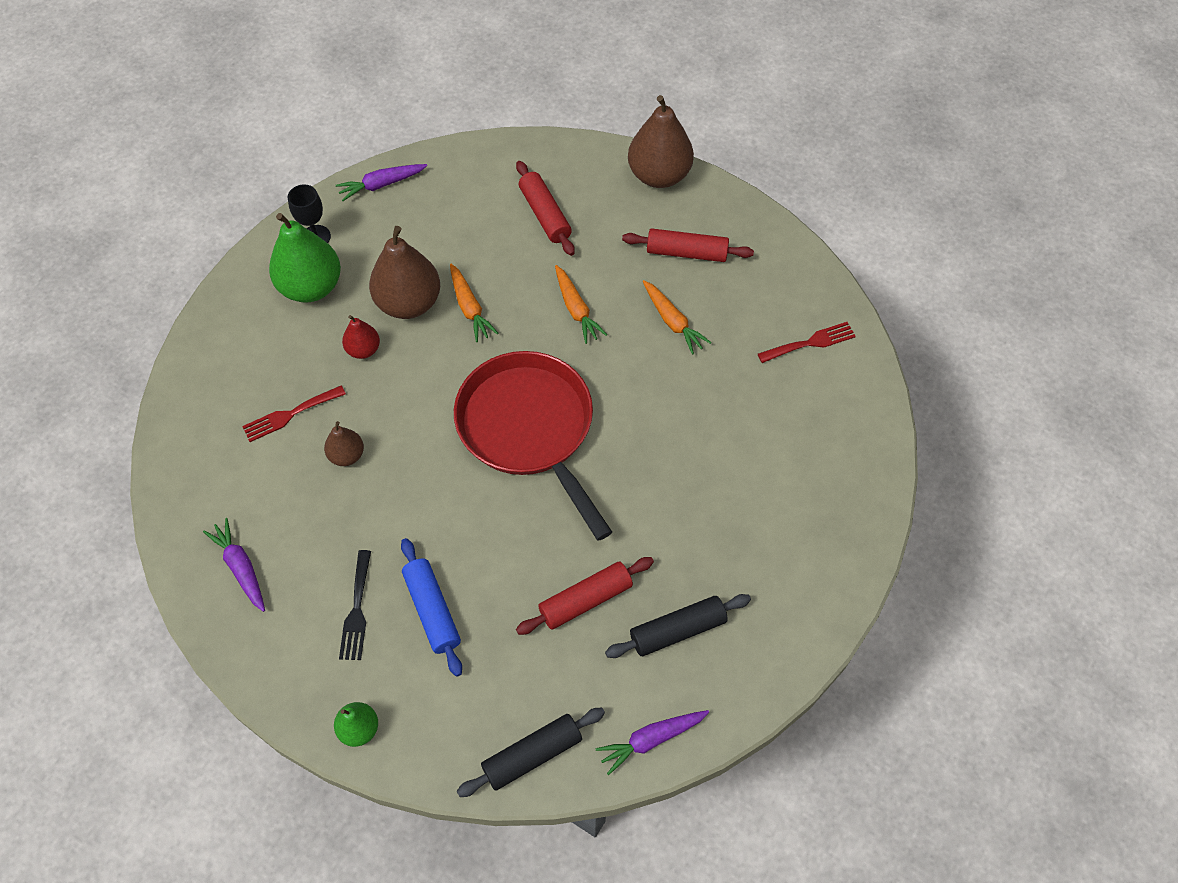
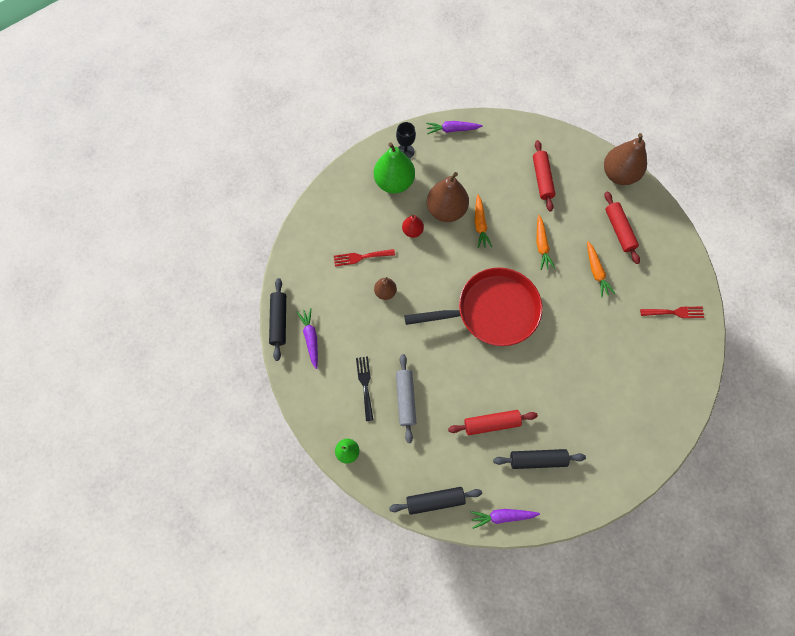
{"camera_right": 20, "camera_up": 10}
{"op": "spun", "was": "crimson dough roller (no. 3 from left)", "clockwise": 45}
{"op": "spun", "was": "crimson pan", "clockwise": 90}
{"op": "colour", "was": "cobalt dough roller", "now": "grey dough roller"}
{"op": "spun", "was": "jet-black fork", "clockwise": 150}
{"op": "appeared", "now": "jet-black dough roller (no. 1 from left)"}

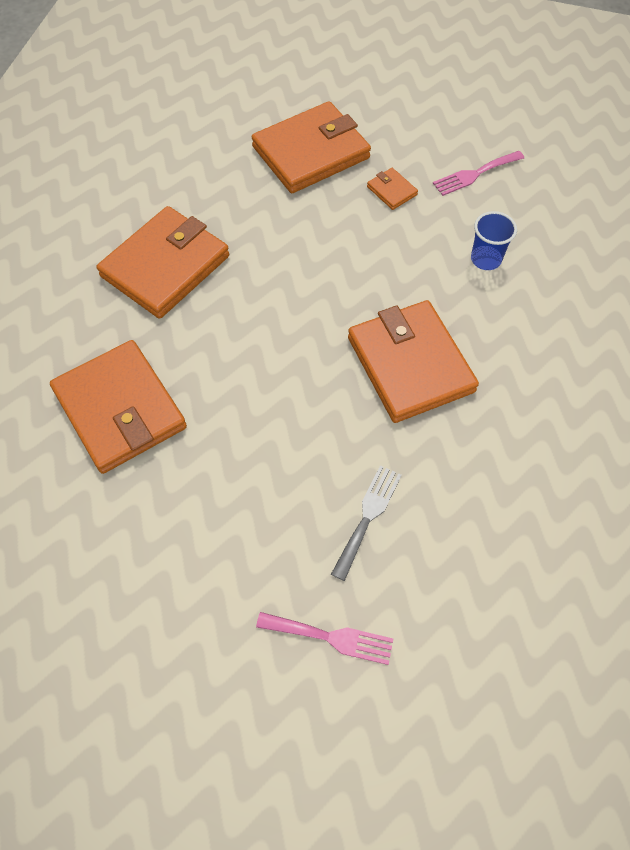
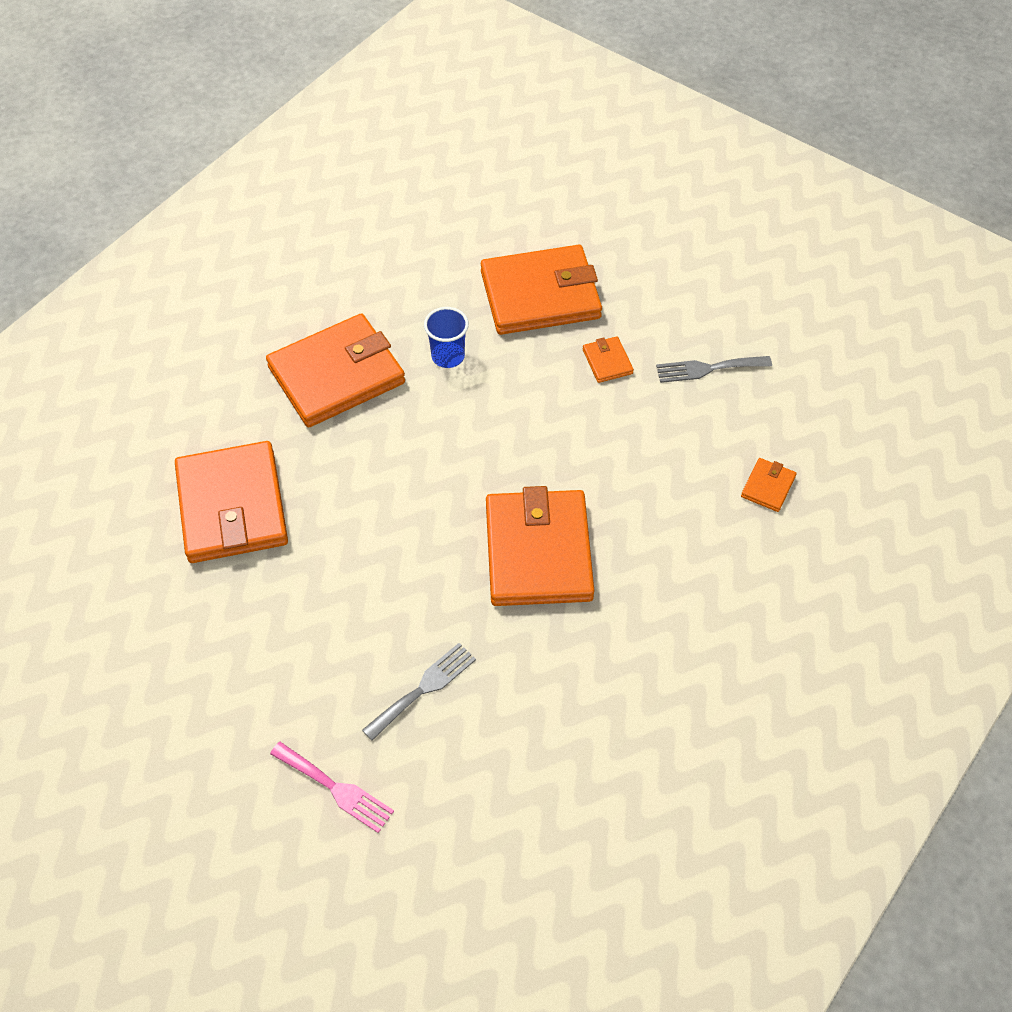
{"camera_right": 20, "camera_up": -5}
{"op": "colour", "was": "rose-pink fork (no. 2 from left)", "now": "grey fork (no. 2 from left)"}
{"op": "relocated", "was": "cobalt tumbler"}
{"op": "appeared", "now": "orange card wallet (no. 6 from left)"}

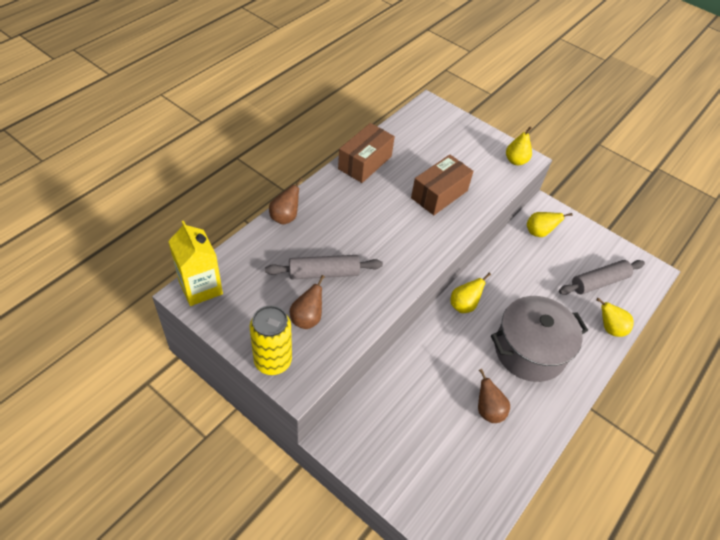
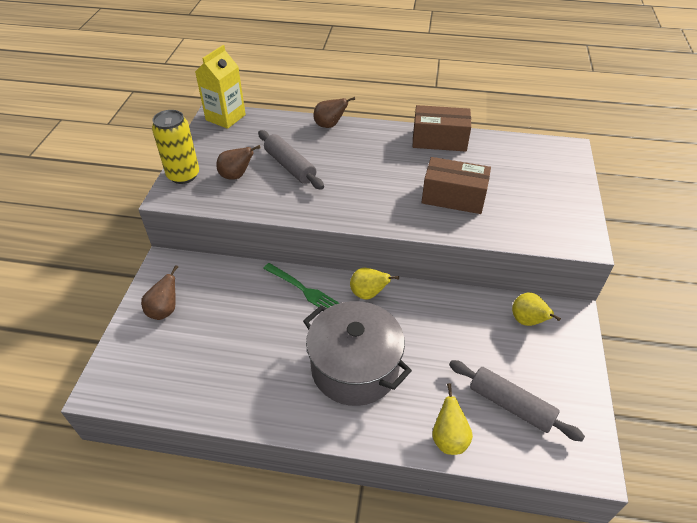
{"camera_right": 65, "camera_up": -5}
{"op": "missing", "was": "bright yellow pear (no. 2 from left)"}
{"op": "relocated", "was": "dark brown pear (no. 3 from left in the first image)", "now": "dark brown pear (no. 1 from left)"}
{"op": "appeared", "now": "leaf-green fork"}

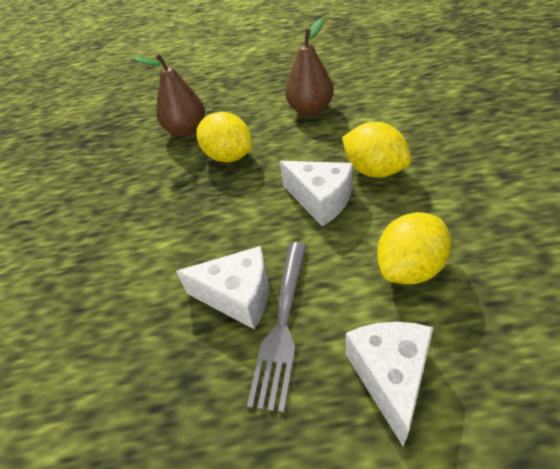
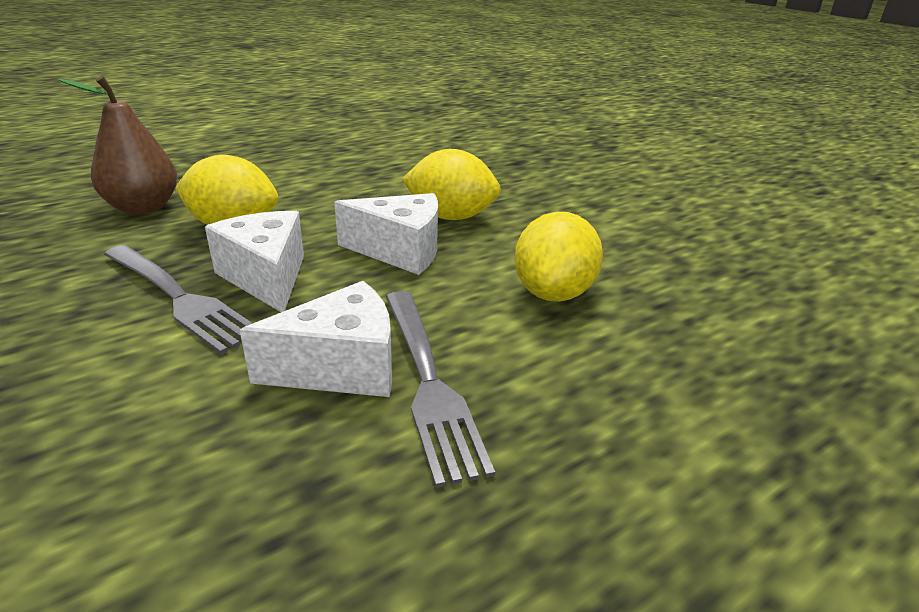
{"camera_right": -35, "camera_up": -15}
{"op": "missing", "was": "dark brown pear (no. 2 from left)"}
{"op": "relocated", "was": "pure white cheese wedge (no. 3 from left in the first image)", "now": "pure white cheese wedge (no. 1 from left)"}
{"op": "appeared", "now": "grey fork (no. 1 from left)"}

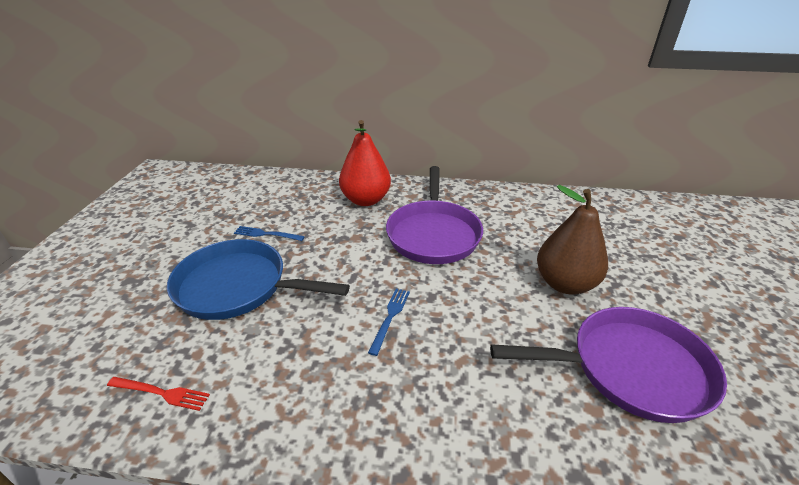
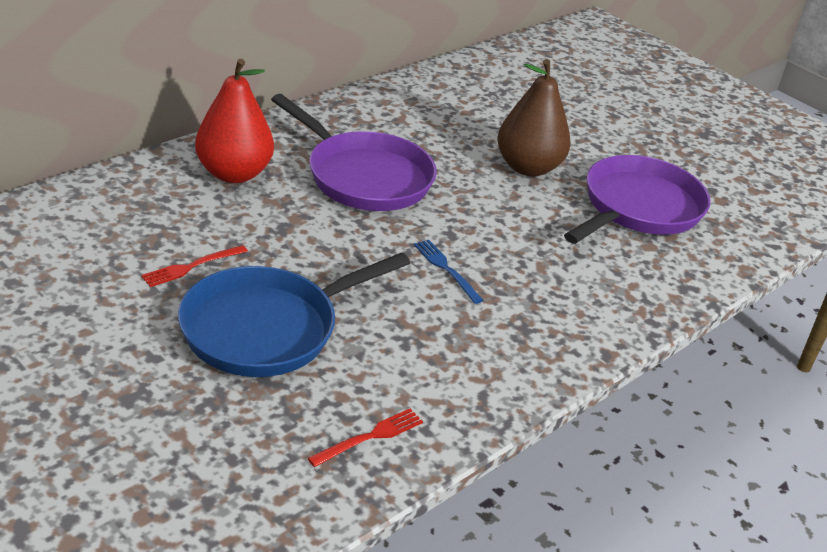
{"camera_right": -55, "camera_up": 0}
{"op": "colour", "was": "cobalt fork (no. 1 from left)", "now": "crimson fork (no. 1 from left)"}

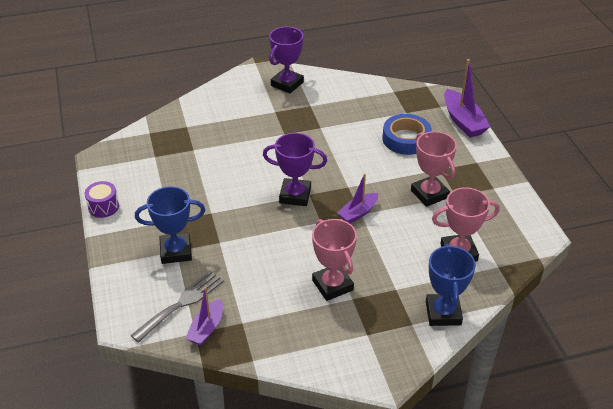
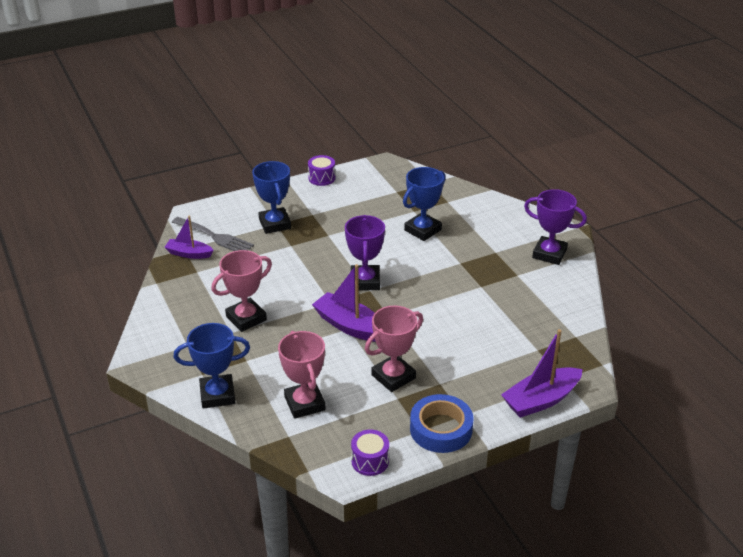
{"camera_right": 80, "camera_up": -5}
{"op": "relocated", "was": "cobalt tape"}
{"op": "size", "was": "violet sailboat (no. 2 from left)", "ratio": 1.58}
{"op": "appeared", "now": "cobalt award cup (no. 3 from left)"}
{"op": "appeared", "now": "violet drum (no. 2 from left)"}

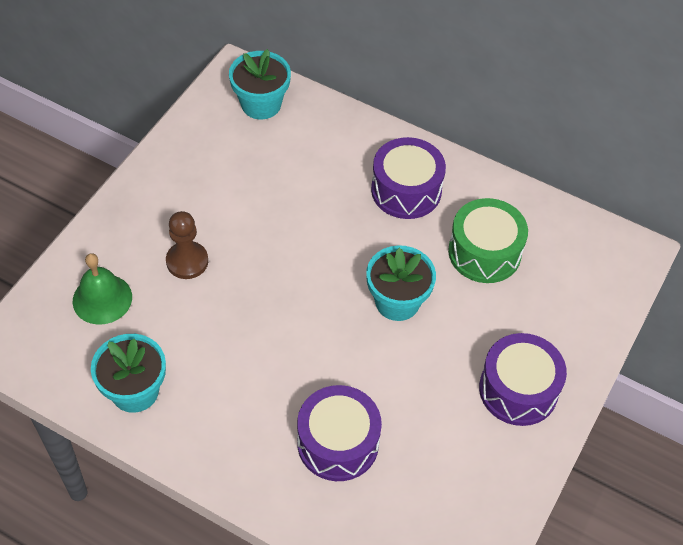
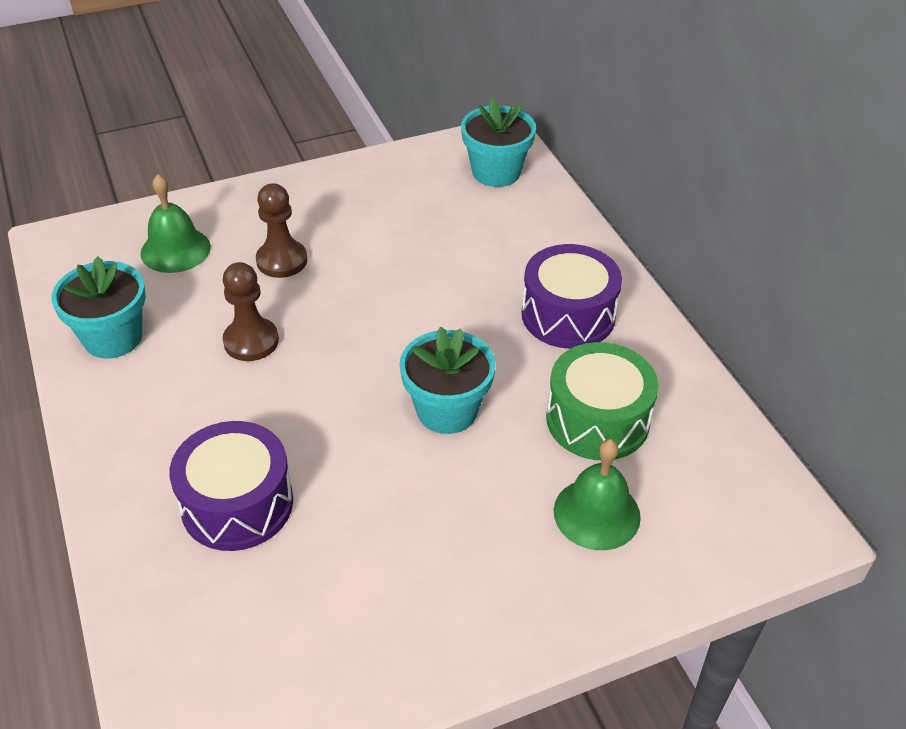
{"camera_right": 40, "camera_up": -10}
{"op": "missing", "was": "violet drum (no. 3 from left)"}
{"op": "appeared", "now": "dark brown chess pawn (no. 1 from left)"}
{"op": "appeared", "now": "leaf-green school bell (no. 2 from left)"}

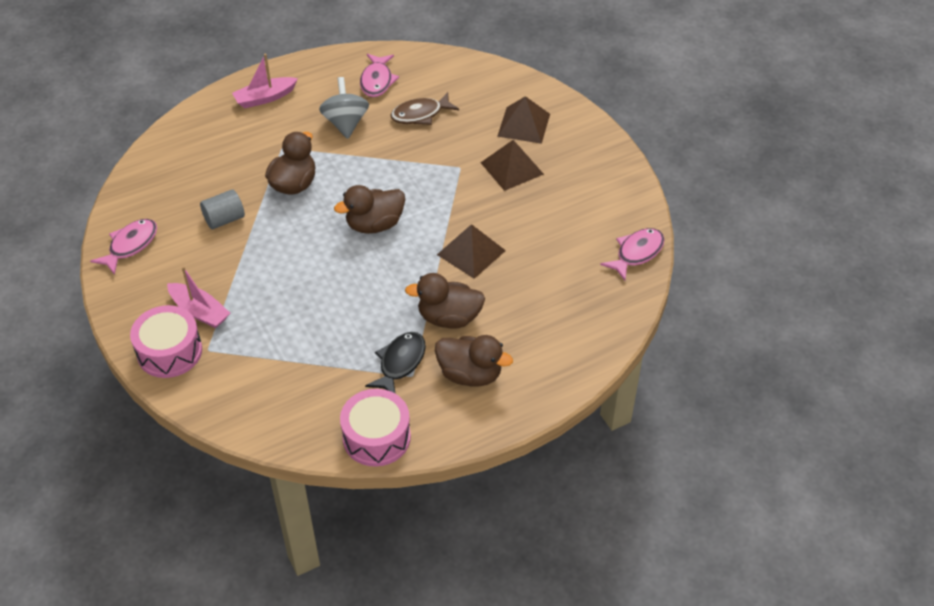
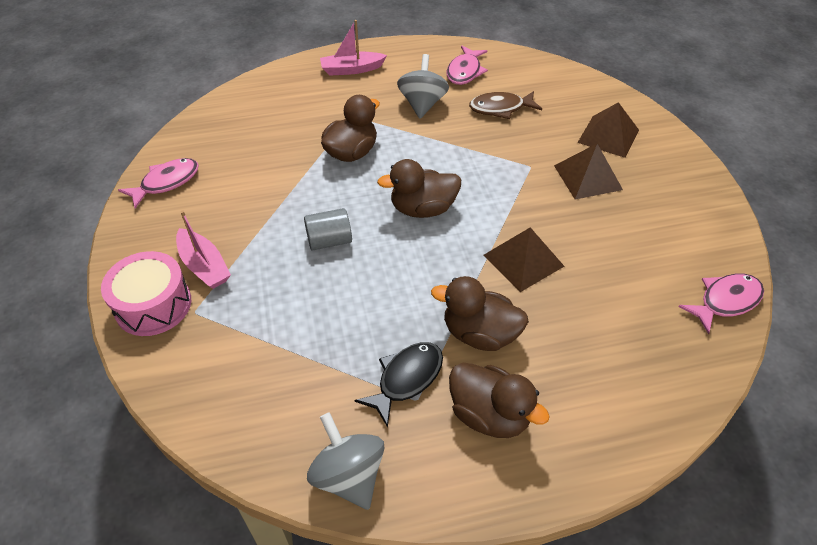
{"camera_right": 15, "camera_up": 0}
{"op": "relocated", "was": "grey cylinder shape"}
{"op": "exchanged", "was": "rose-pink drum (no. 2 from left)", "now": "grey whirligig (no. 1 from left)"}

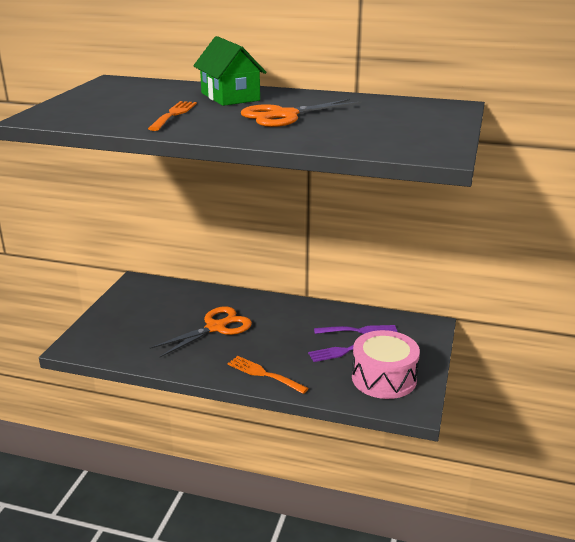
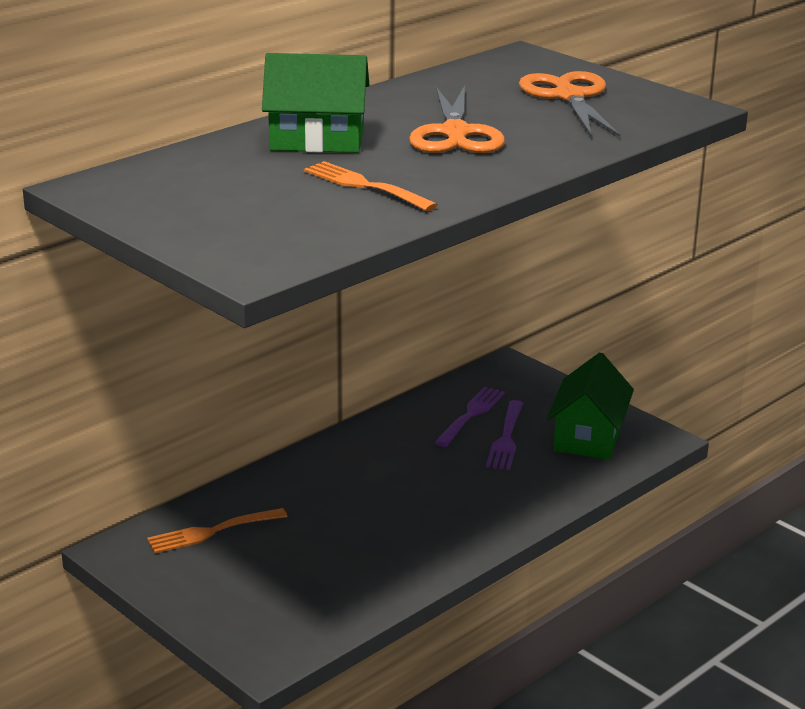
{"camera_right": -60, "camera_up": 0}
{"op": "relocated", "was": "orange shears (no. 1 from left in the first image)", "now": "orange shears (no. 2 from left)"}
{"op": "exchanged", "was": "rose-pink drum", "now": "leaf-green cottage (no. 2 from left)"}
{"op": "relocated", "was": "orange fork (no. 2 from left in the first image)", "now": "orange fork (no. 1 from left)"}

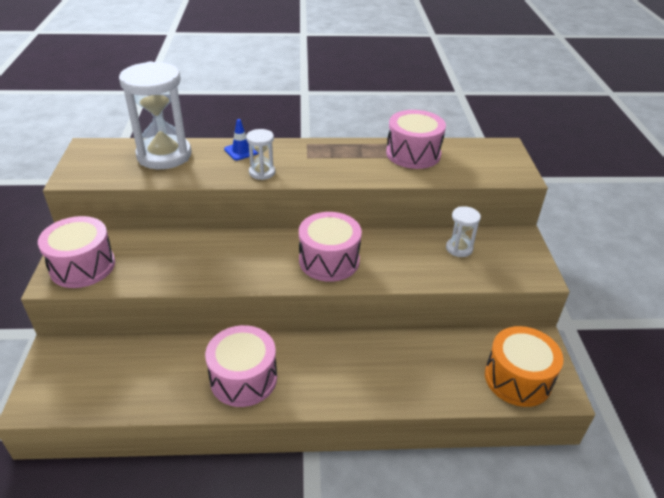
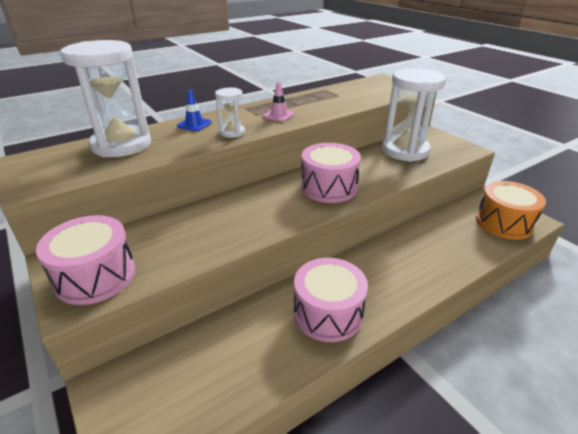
{"camera_right": -30, "camera_up": -5}
{"op": "missing", "was": "rose-pink drum (no. 4 from left)"}
{"op": "size", "was": "pure white sand timer (no. 3 from left)", "ratio": 2.11}
{"op": "appeared", "now": "rose-pink traffic cone"}

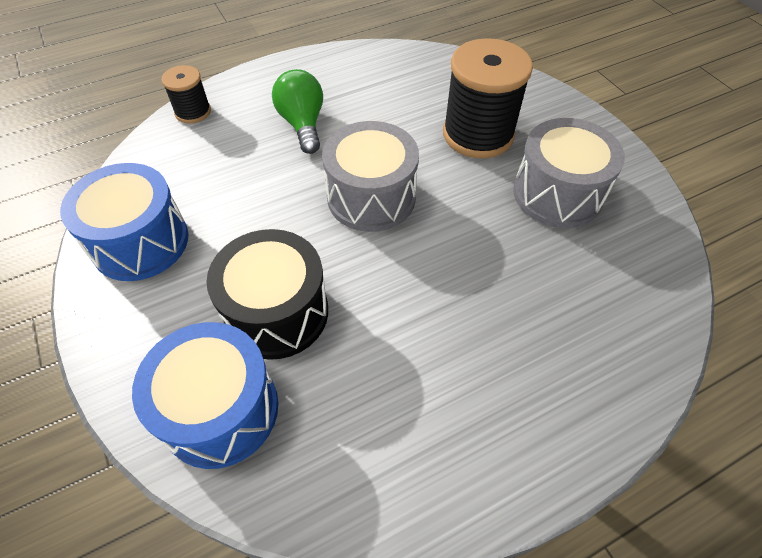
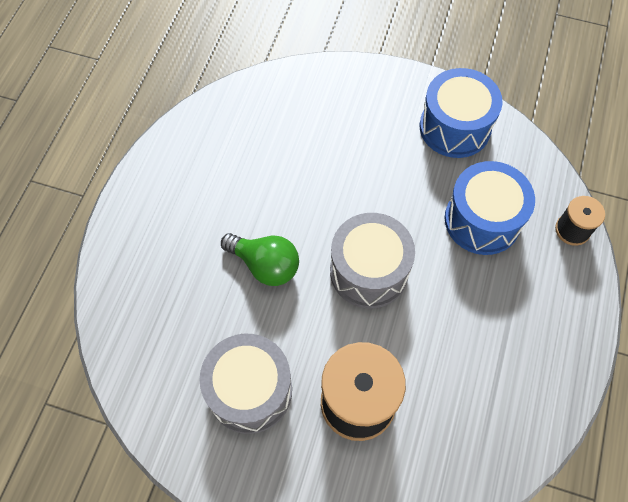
{"camera_right": 135, "camera_up": 10}
{"op": "relocated", "was": "leaf-green lightbulb"}
{"op": "missing", "was": "jet-black drum"}
{"op": "relocated", "was": "cobalt drum (no. 2 from left)"}

